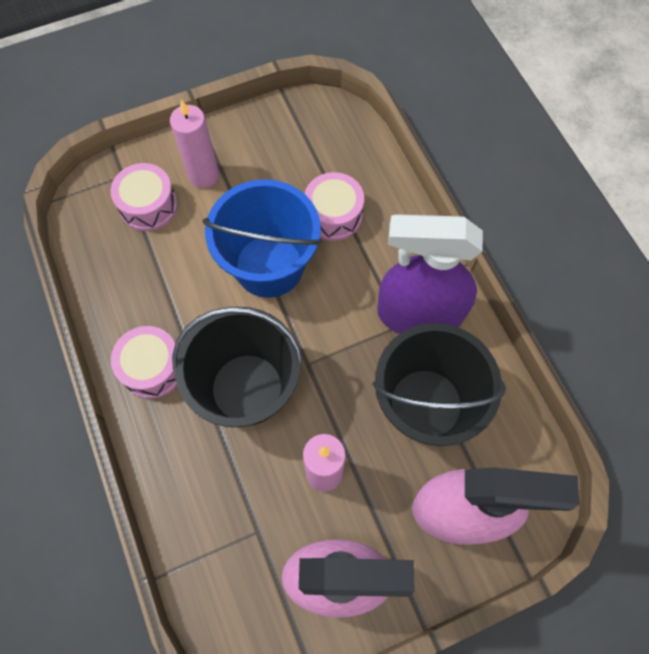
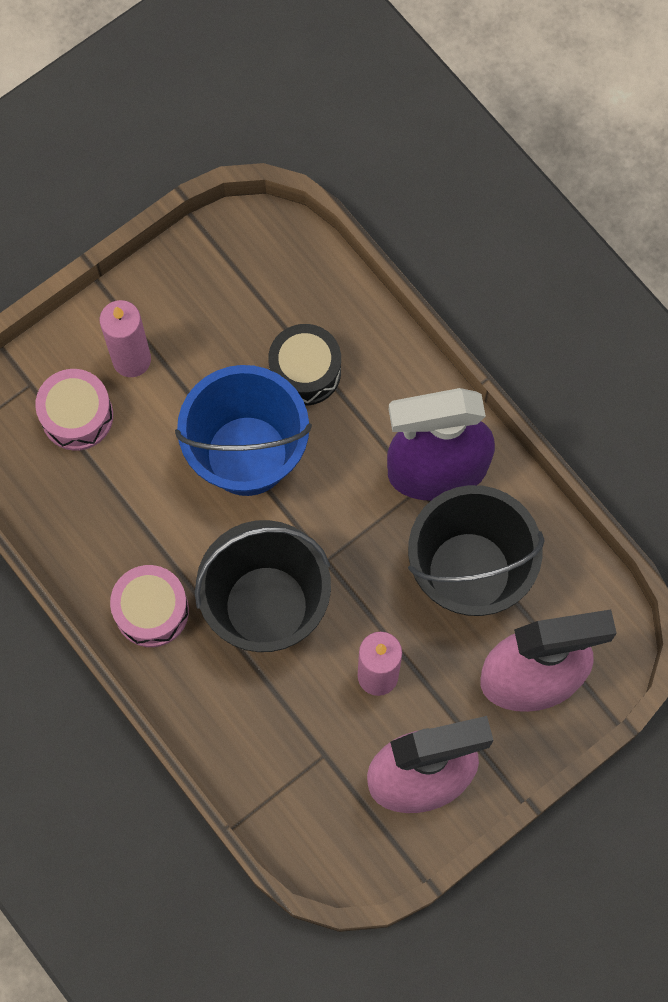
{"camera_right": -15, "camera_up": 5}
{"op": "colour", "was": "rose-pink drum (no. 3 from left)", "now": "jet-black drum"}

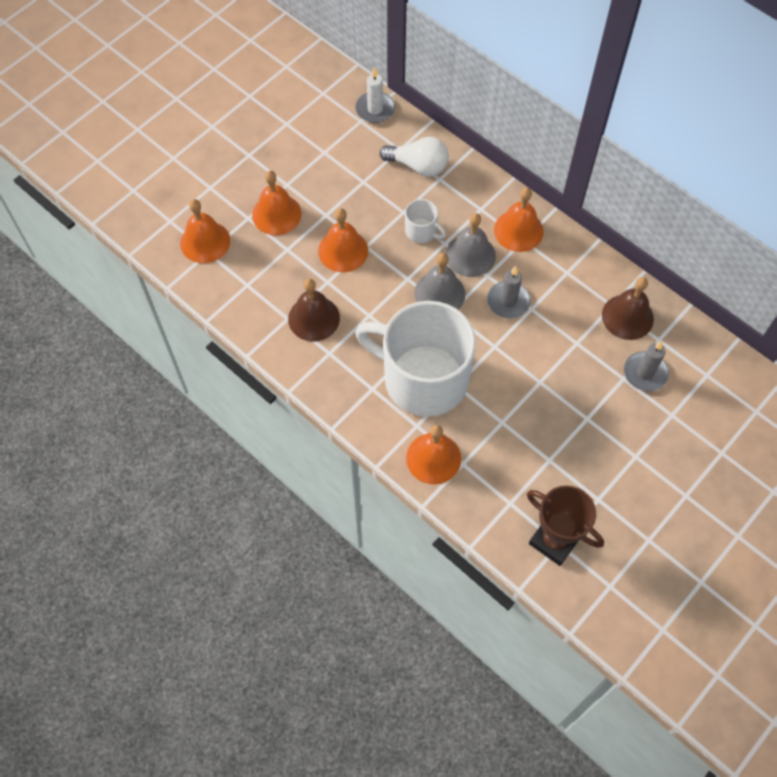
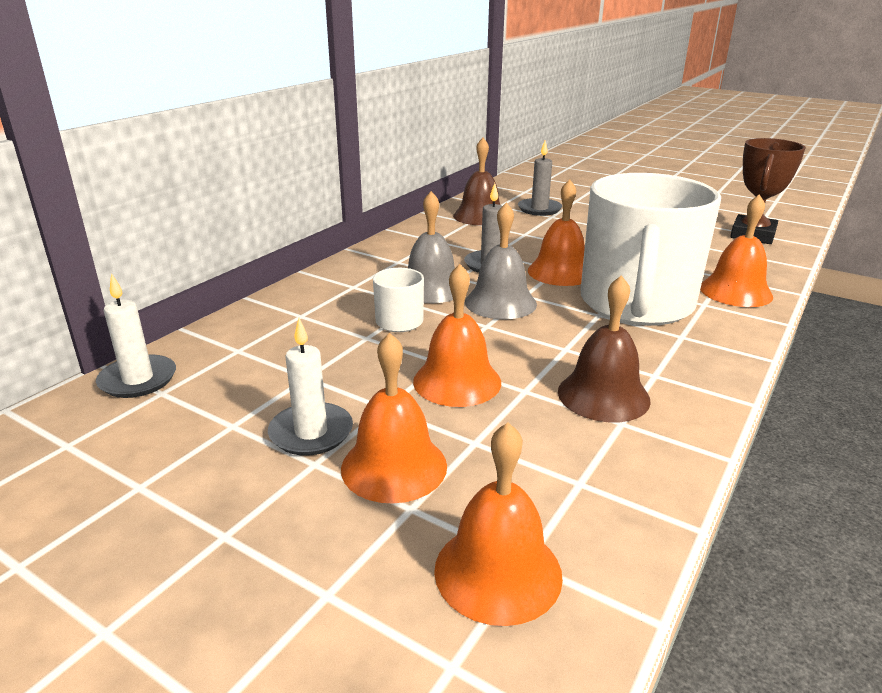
{"camera_right": -100, "camera_up": -35}
{"op": "missing", "was": "pure white lightbulb"}
{"op": "relocated", "was": "orange school bell (no. 5 from left in the first image)", "now": "orange school bell (no. 4 from left)"}
{"op": "appeared", "now": "pure white pillar candle (no. 2 from left)"}

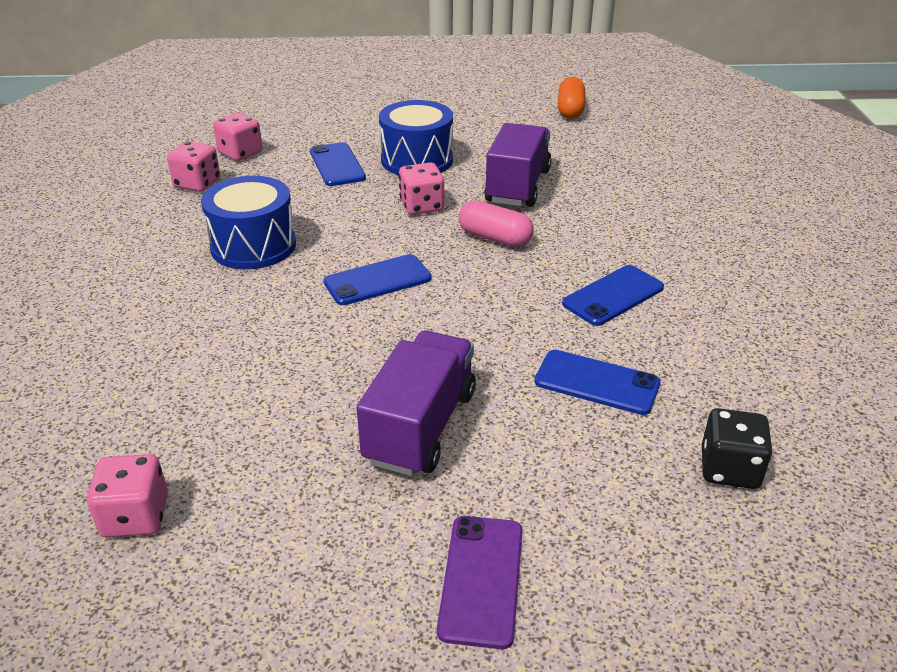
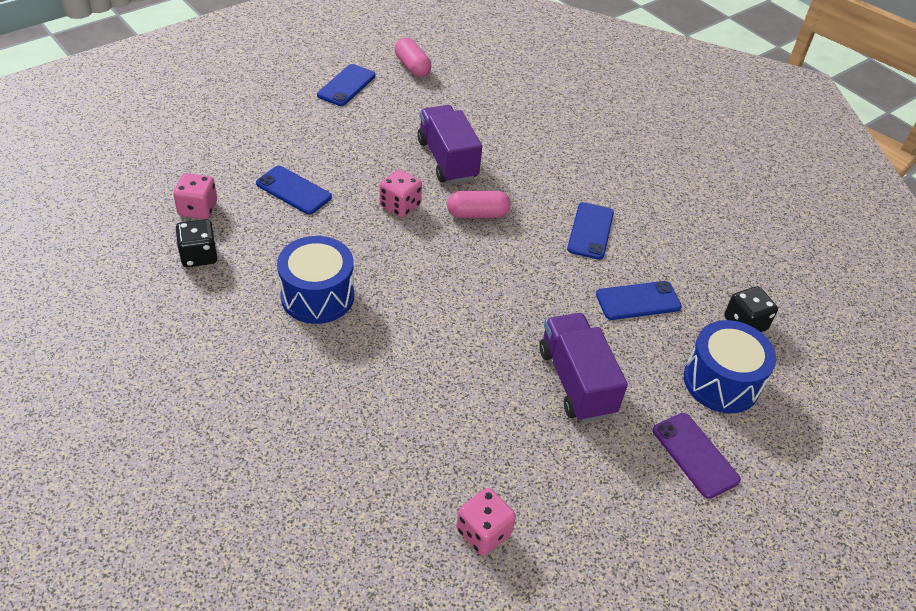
{"camera_right": -40, "camera_up": 10}
{"op": "colour", "was": "orange pill", "now": "rose-pink pill (no. 1 from left)"}
{"op": "relocated", "was": "cobalt drum (no. 2 from left)"}
{"op": "colour", "was": "rose-pink dice (no. 2 from left)", "now": "jet-black dice (no. 1 from left)"}
{"op": "relocated", "was": "cobalt mobile phone (no. 2 from left)"}

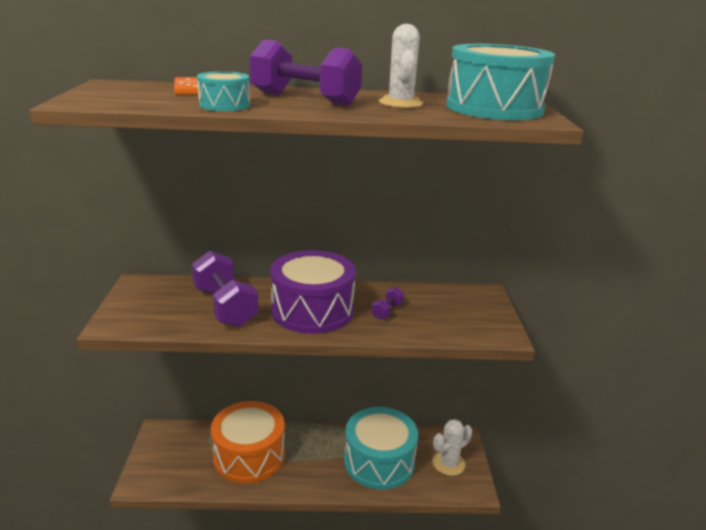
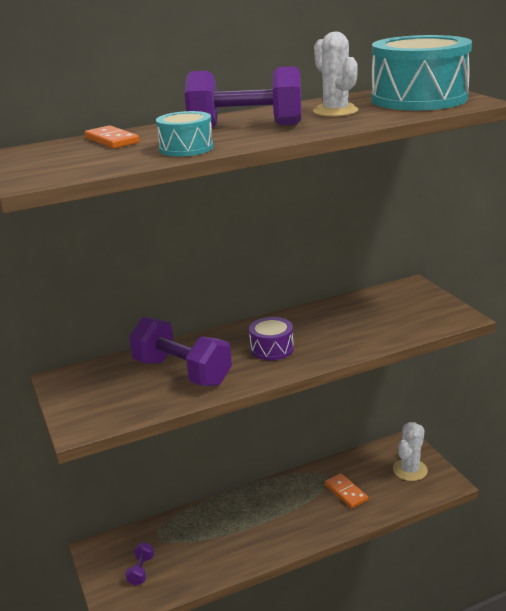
{"camera_right": -20, "camera_up": 0}
{"op": "size", "was": "violet drum", "ratio": 0.49}
{"op": "relocated", "was": "violet free weight (no. 3 from left in the first image)", "now": "violet free weight (no. 1 from left)"}
{"op": "missing", "was": "orange drum"}
{"op": "exchanged", "was": "teal drum (no. 2 from left)", "now": "orange domino tile (no. 2 from left)"}

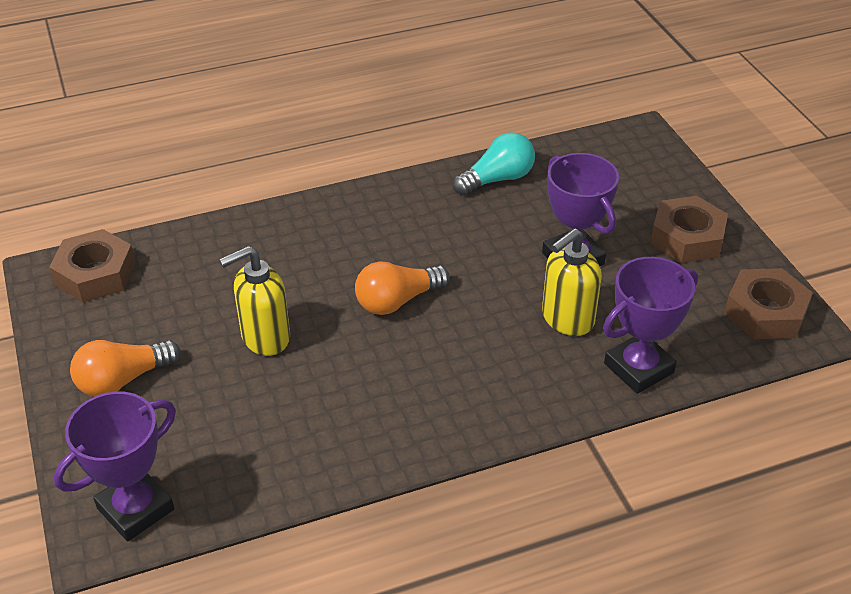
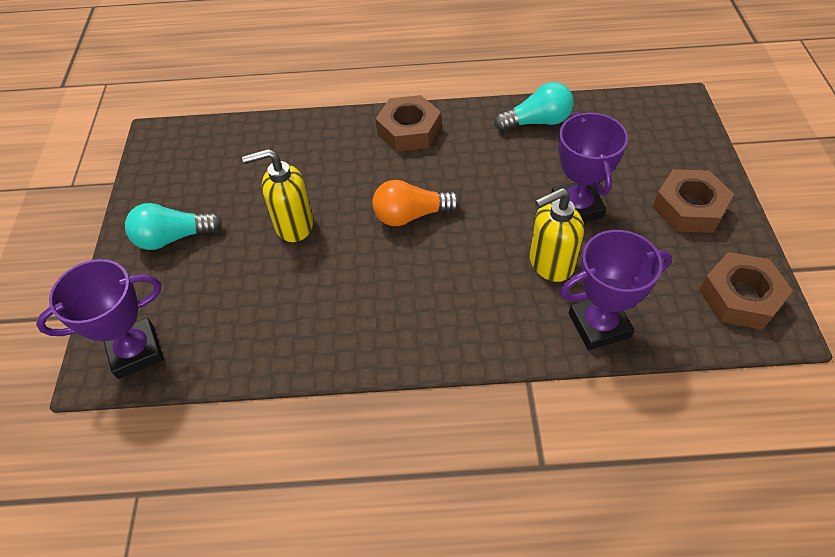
{"camera_right": 20, "camera_up": 10}
{"op": "relocated", "was": "dark brown hexagon nut (no. 1 from left)"}
{"op": "colour", "was": "orange lightbulb (no. 1 from left)", "now": "teal lightbulb (no. 1 from left)"}

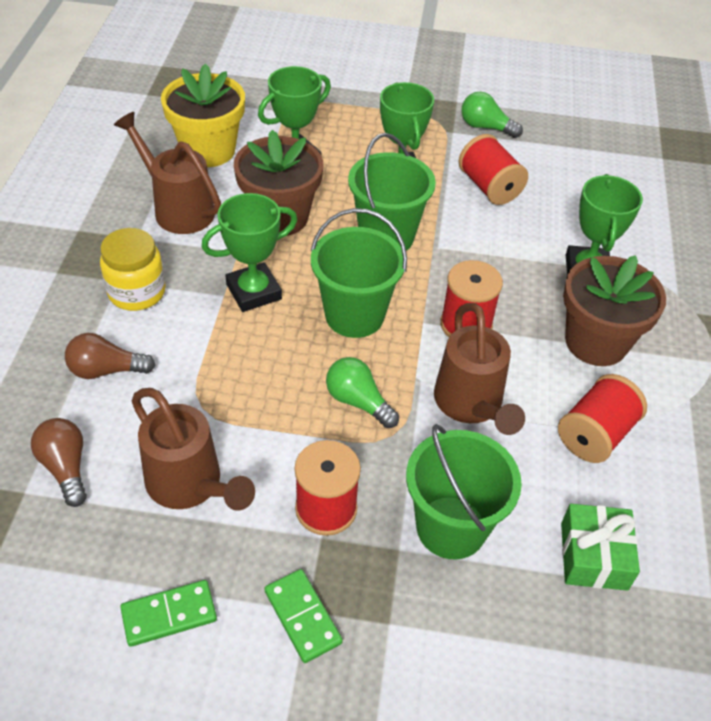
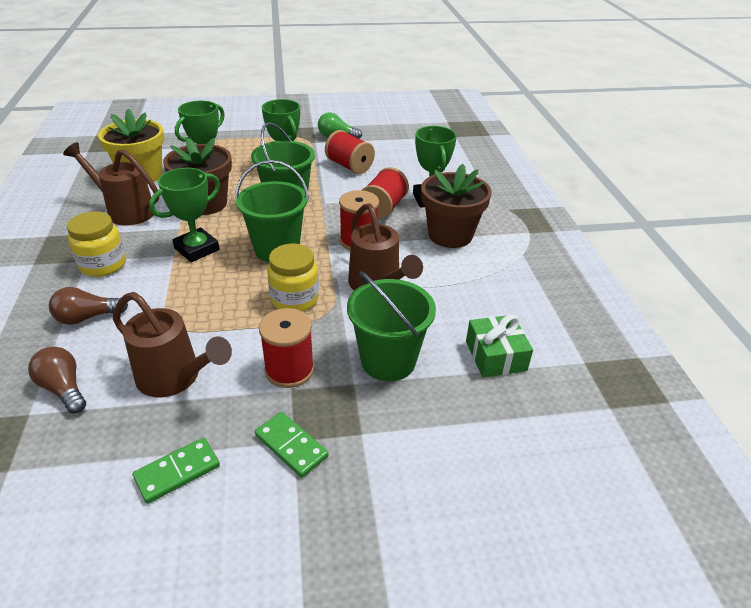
{"camera_right": -15, "camera_up": -10}
{"op": "exchanged", "was": "leaf-green lightbulb (no. 1 from left)", "now": "bright yellow jar (no. 2 from left)"}
{"op": "relocated", "was": "crimson spool (no. 4 from left)"}

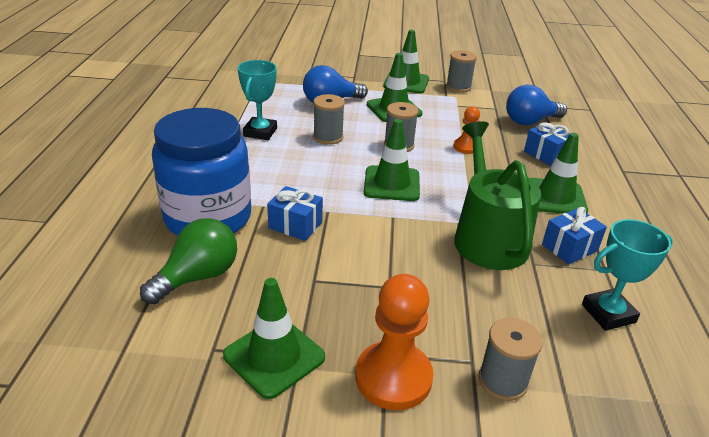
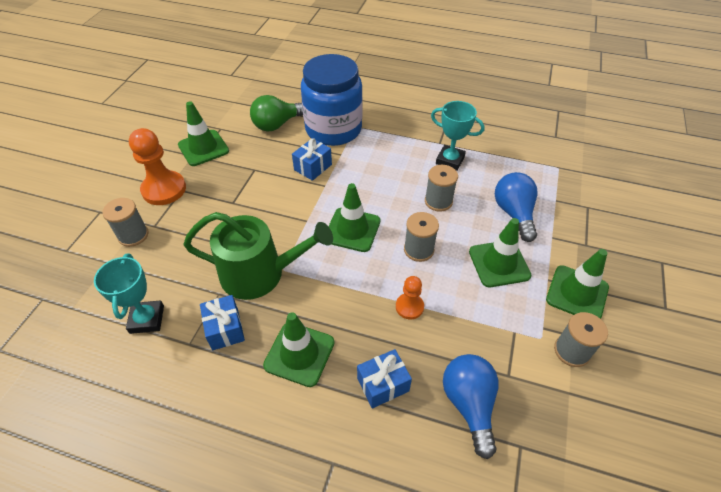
{"camera_right": 105, "camera_up": 15}
{"op": "spun", "was": "leaf-green lightbulb", "clockwise": 90}

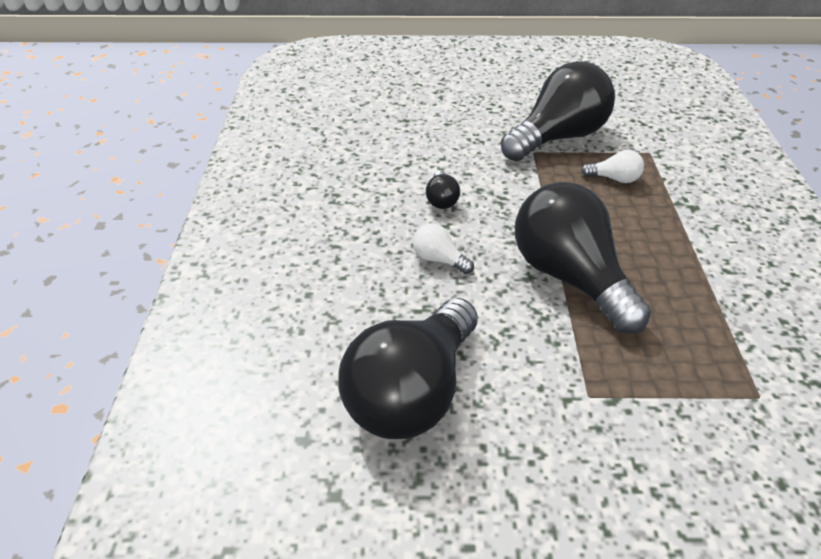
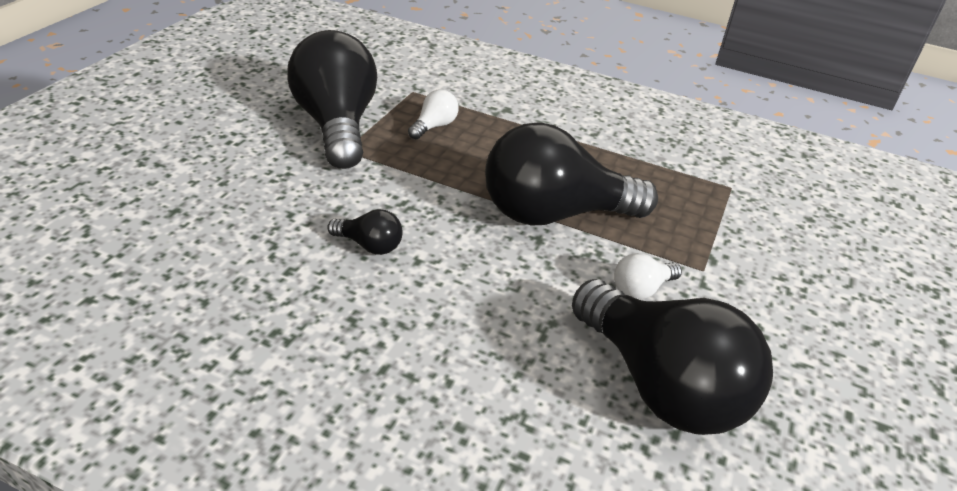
{"camera_right": -70, "camera_up": -5}
{"op": "relocated", "was": "pure white lightbulb (no. 1 from left in the first image)", "now": "pure white lightbulb (no. 2 from left)"}

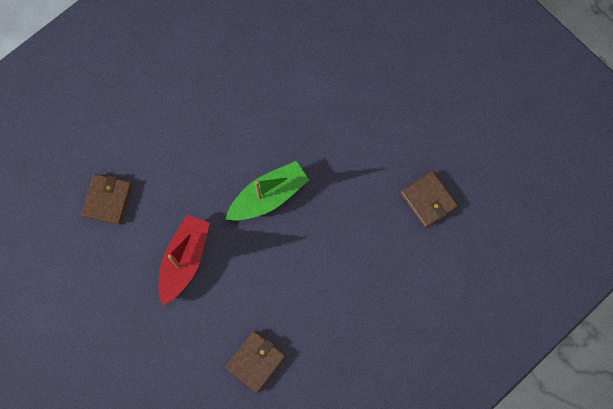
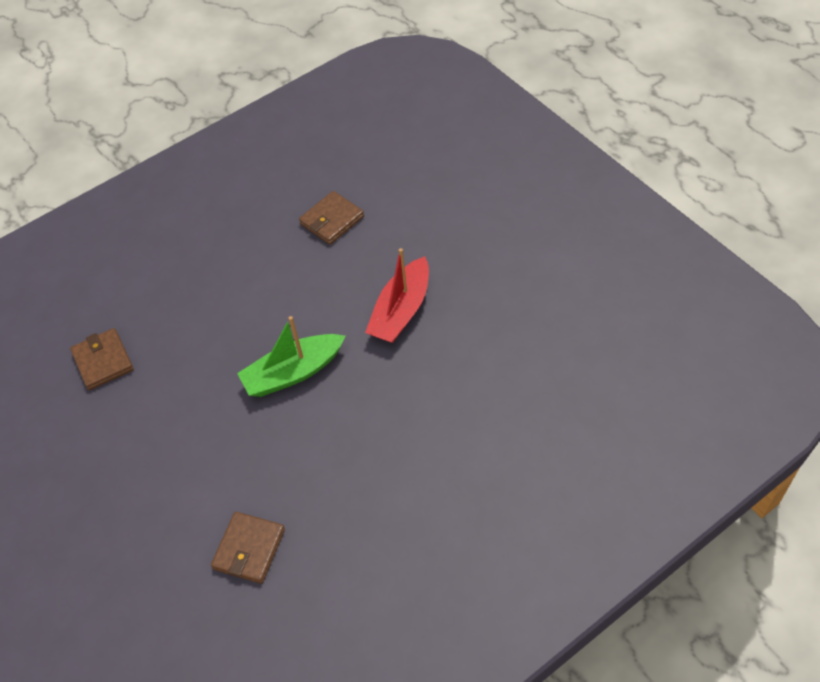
{"camera_right": -170, "camera_up": -20}
{"op": "relocated", "was": "dark brown card wallet (no. 1 from left in the first image)", "now": "dark brown card wallet (no. 2 from left)"}

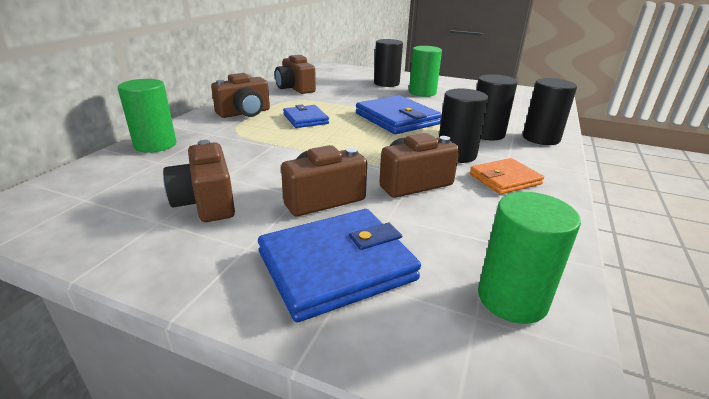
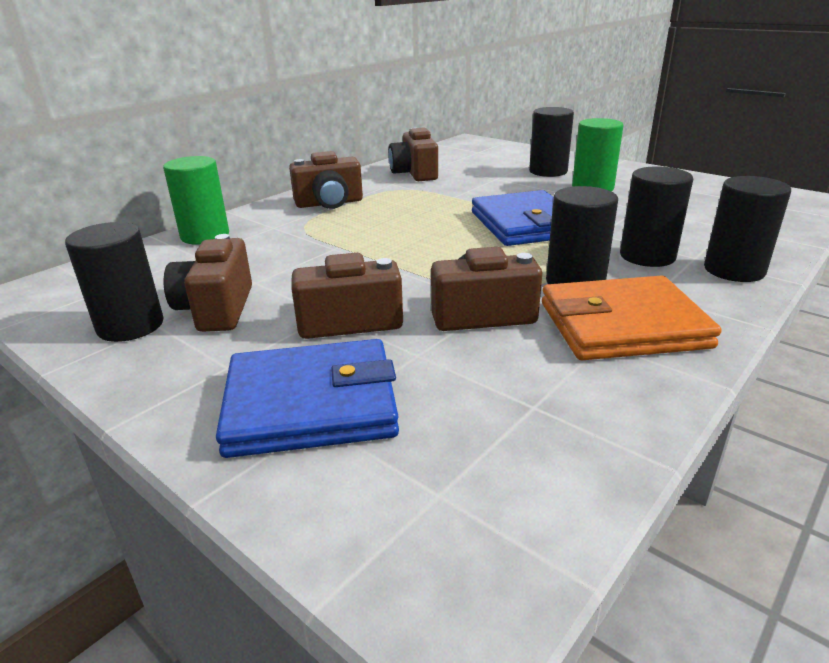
{"camera_right": 20, "camera_up": 0}
{"op": "missing", "was": "cobalt card wallet (no. 1 from left)"}
{"op": "size", "was": "orange card wallet", "ratio": 1.67}
{"op": "missing", "was": "leaf-green cylinder shape (no. 3 from left)"}
{"op": "appeared", "now": "jet-black cylinder shape (no. 1 from left)"}

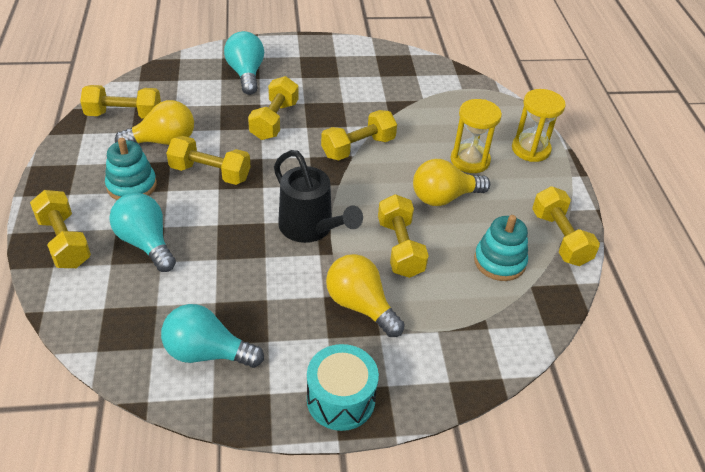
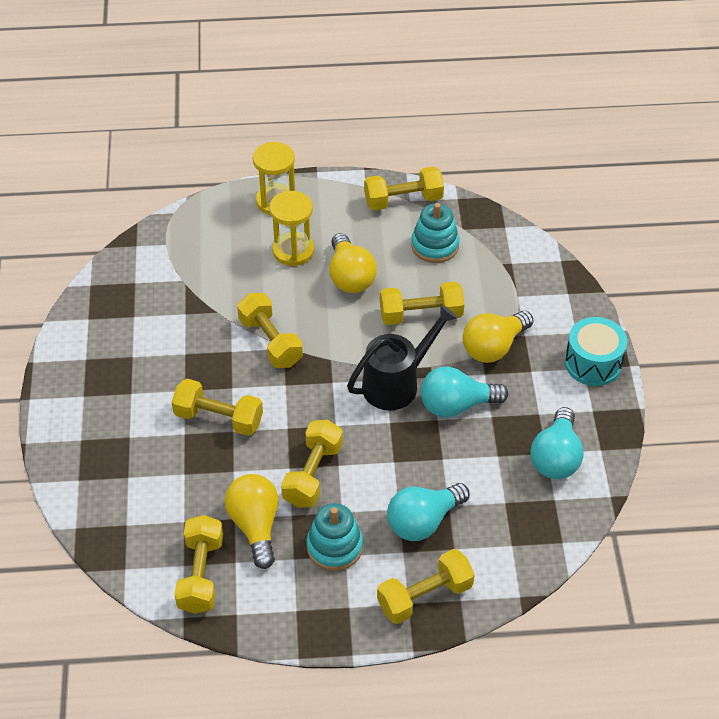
{"camera_right": -85, "camera_up": 5}
{"op": "relocated", "was": "teal lightbulb (no. 3 from left in the first image)", "now": "teal lightbulb (no. 2 from left)"}

